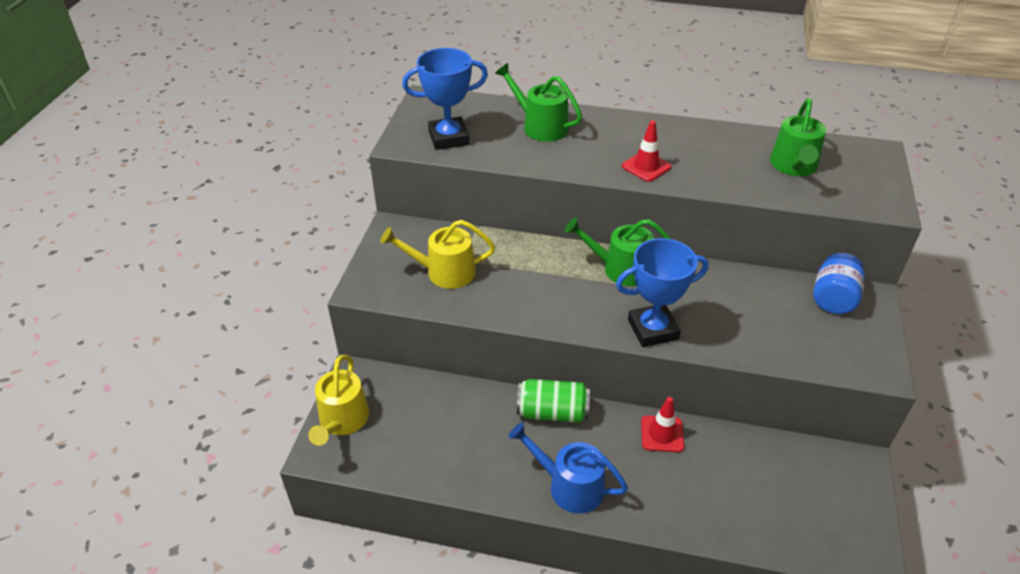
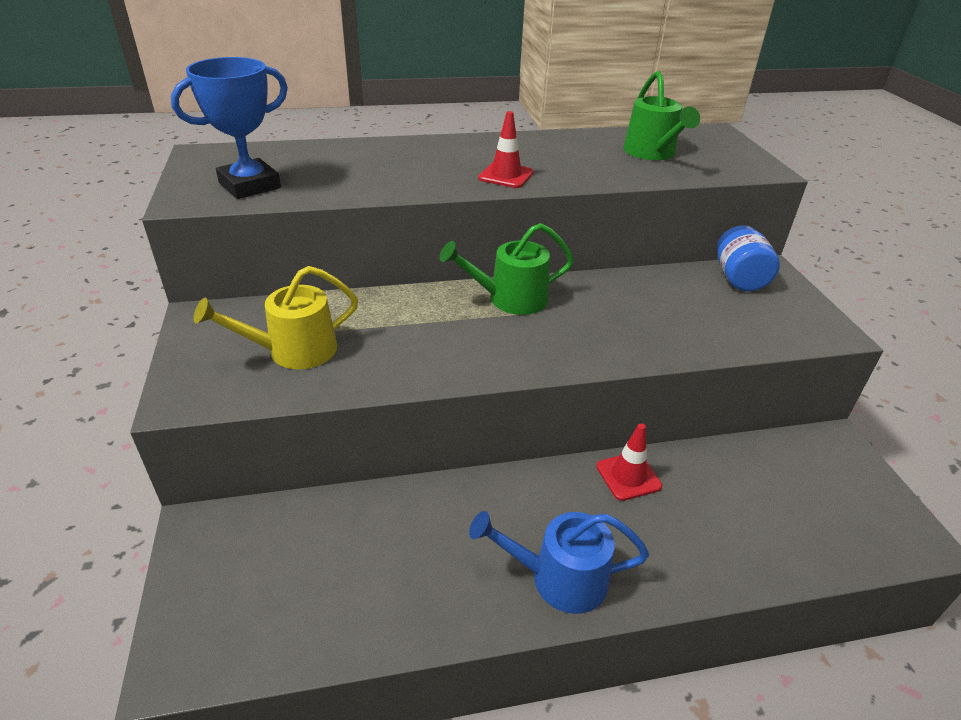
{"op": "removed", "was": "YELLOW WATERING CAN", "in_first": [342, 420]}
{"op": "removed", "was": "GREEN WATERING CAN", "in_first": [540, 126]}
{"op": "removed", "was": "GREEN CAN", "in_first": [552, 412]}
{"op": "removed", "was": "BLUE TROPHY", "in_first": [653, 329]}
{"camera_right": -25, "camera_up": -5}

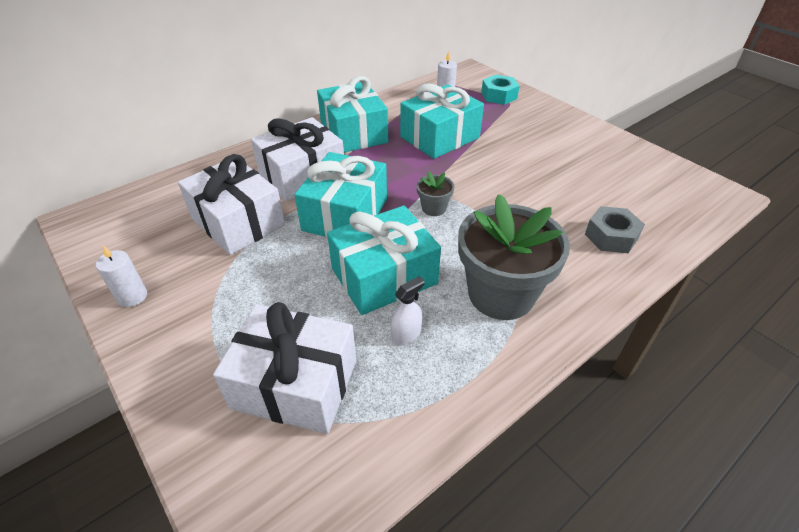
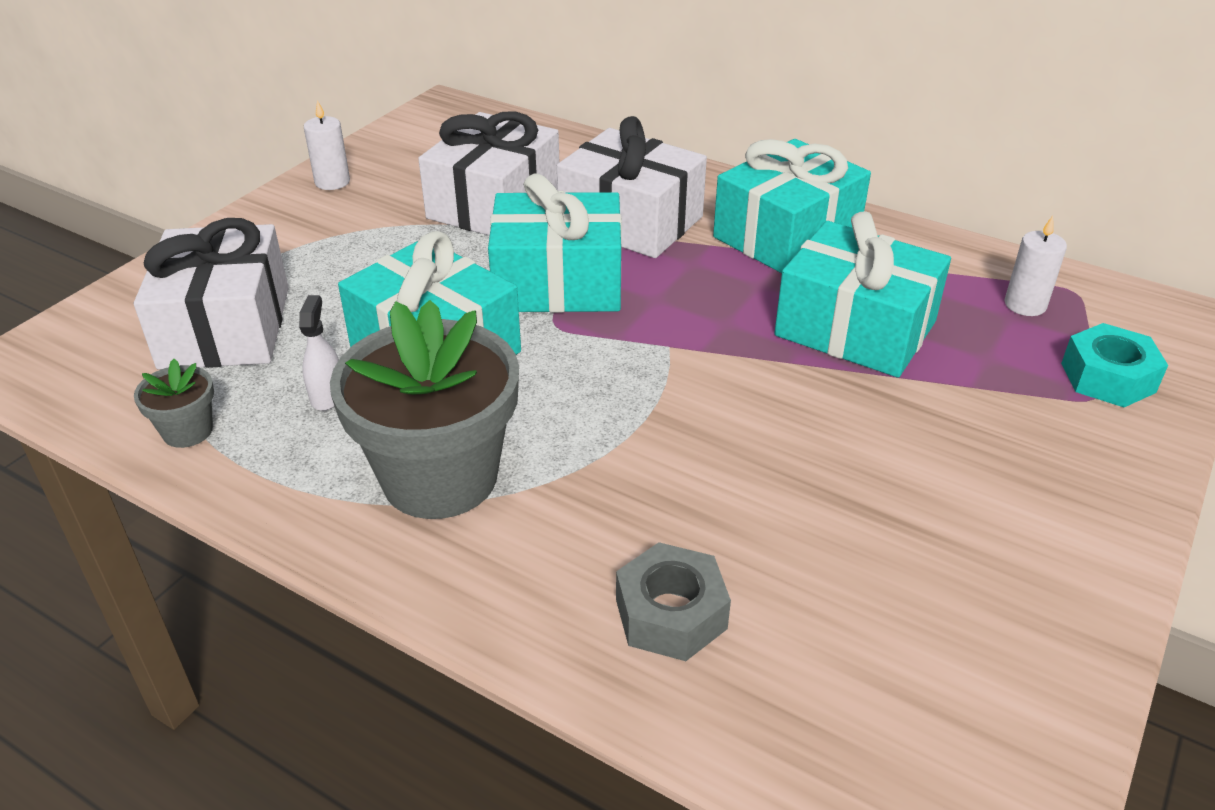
{"op": "moved", "was": "GREY FLOWER POT", "in_first": [434, 208], "in_second": [187, 431]}
{"op": "turned", "was": "WHITE SPRAY BOTTLE", "in_first": [406, 334], "in_second": [327, 396], "clockwise": -120}
{"camera_right": 70, "camera_up": -5}

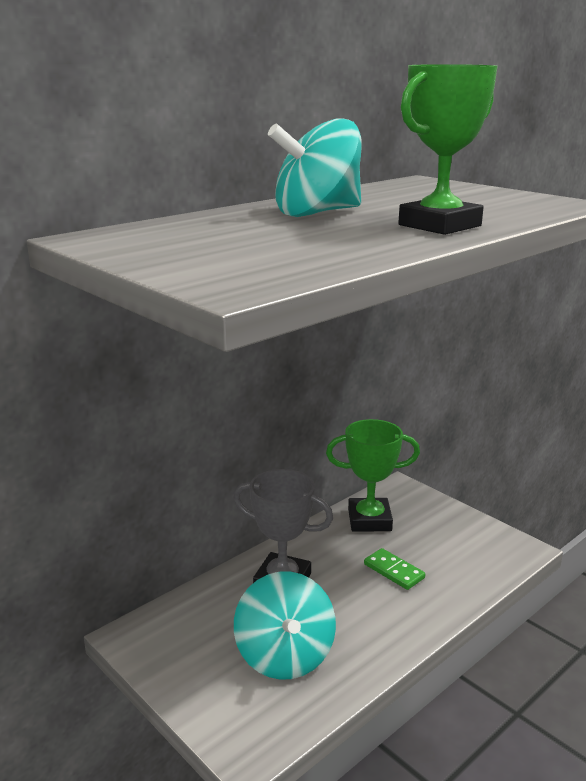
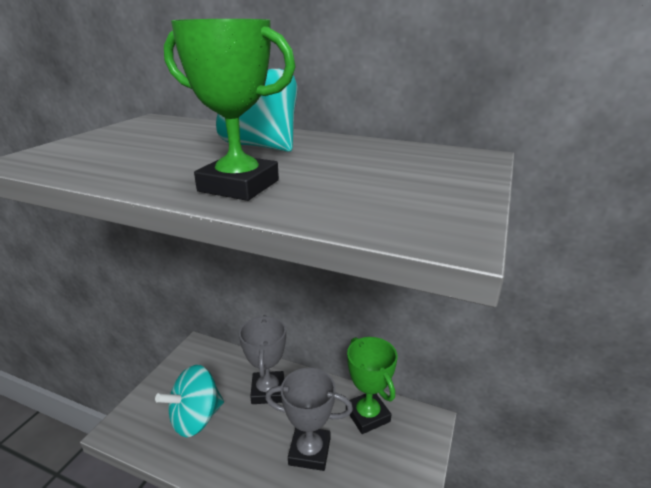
{"op": "replaced", "was": "GREEN DOMINO", "now": "GREY TROPHY", "in_first": [393, 571], "in_second": [309, 451]}
{"camera_right": 65, "camera_up": 5}

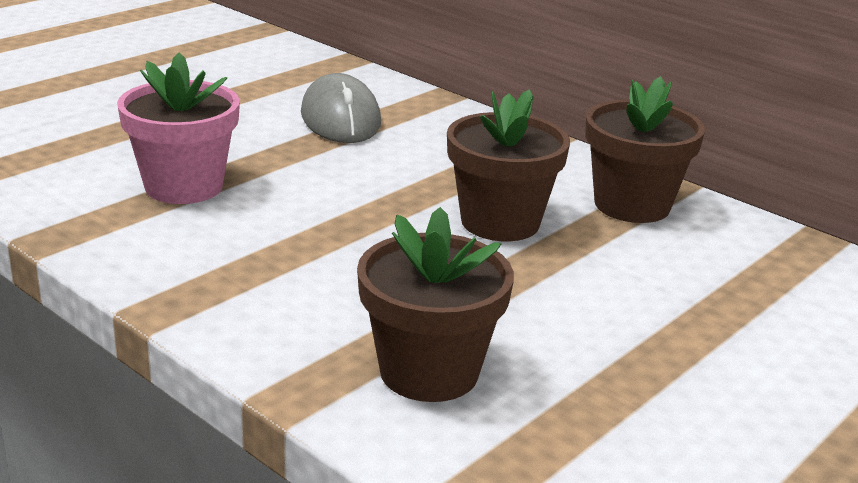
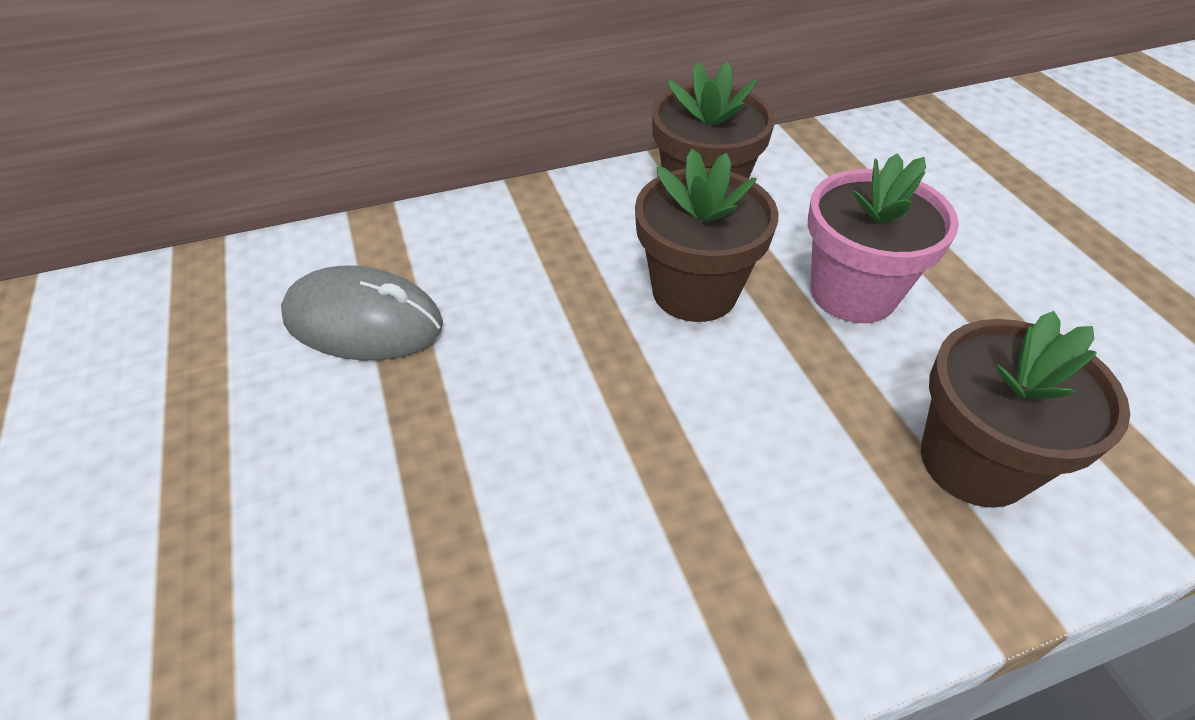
{"op": "moved", "was": "PINK FLOWER POT", "in_first": [184, 186], "in_second": [853, 292]}
{"camera_right": -60, "camera_up": 20}

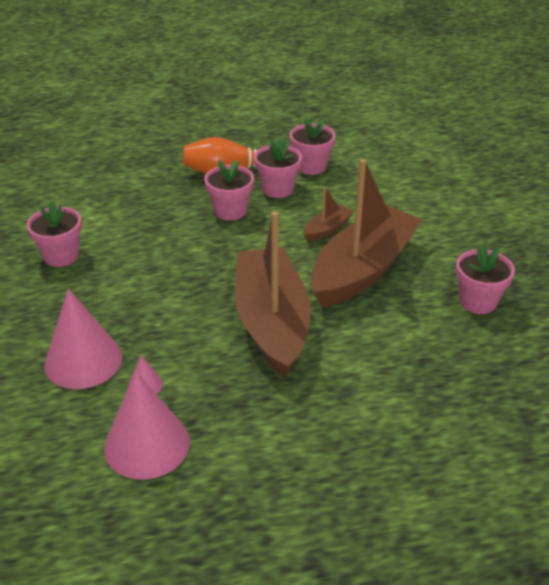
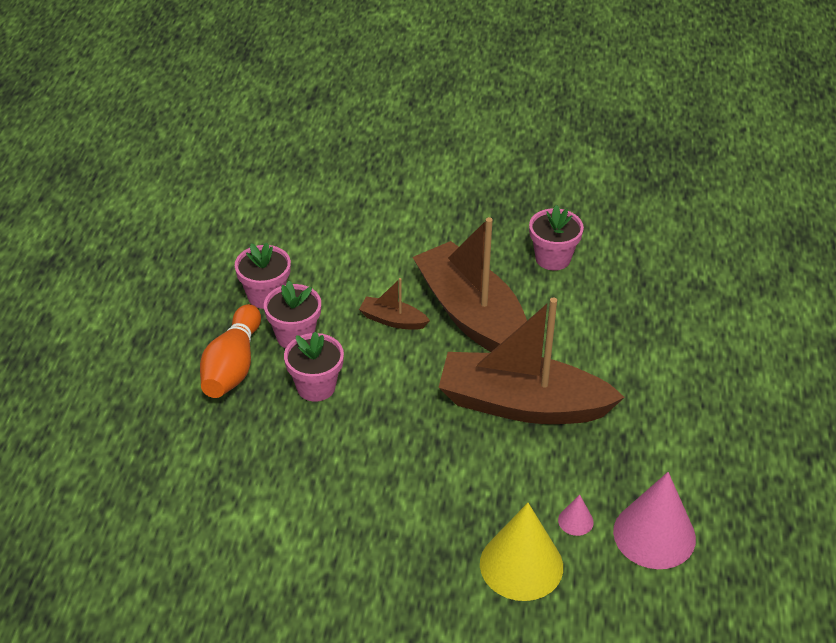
{"op": "removed", "was": "PINK FLOWER POT", "in_first": [61, 256]}
{"op": "recoloured", "was": "PINK CONE", "now": "YELLOW CONE", "in_first": [83, 361], "in_second": [521, 565]}
{"op": "turned", "was": "BROWN BOAT", "in_first": [327, 229], "in_second": [393, 320], "clockwise": -45}
{"camera_right": -70, "camera_up": 5}

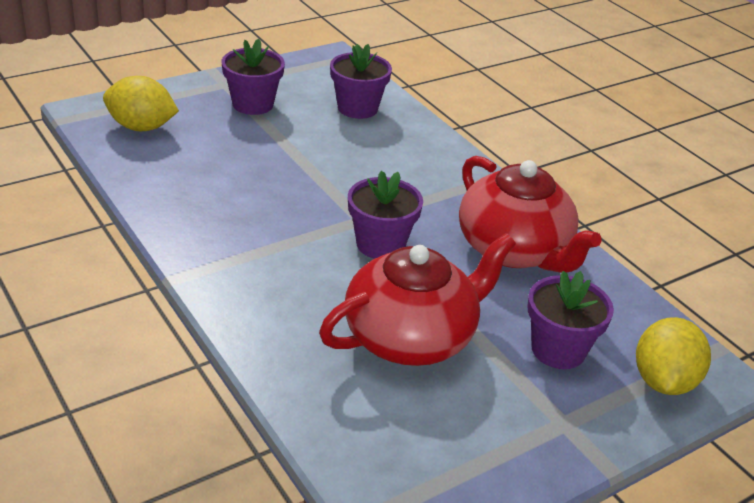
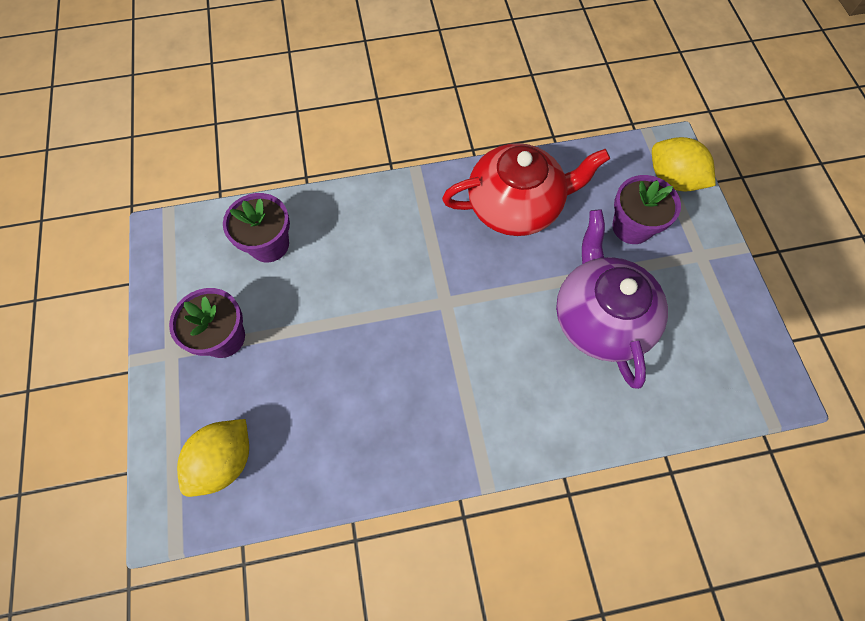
{"op": "removed", "was": "PURPLE FLOWER POT", "in_first": [380, 244]}
{"op": "recoloured", "was": "RED TEAPOT", "now": "PURPLE TEAPOT", "in_first": [411, 337], "in_second": [600, 318]}
{"camera_right": -65, "camera_up": 30}

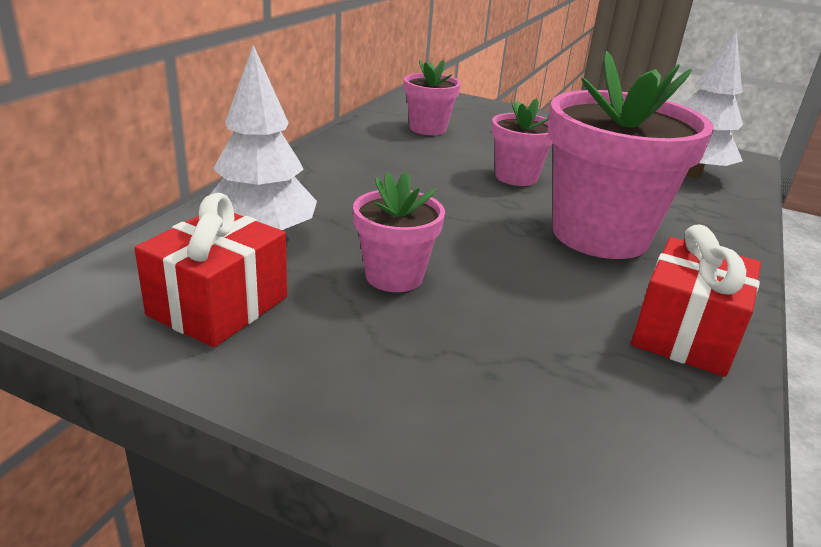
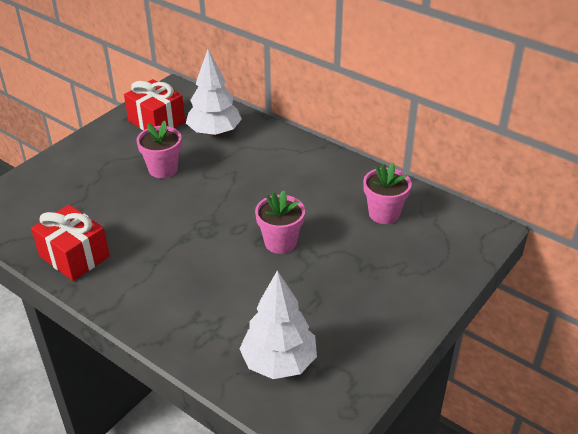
{"op": "removed", "was": "PINK FLOWER POT", "in_first": [600, 235]}
{"camera_right": 105, "camera_up": 10}

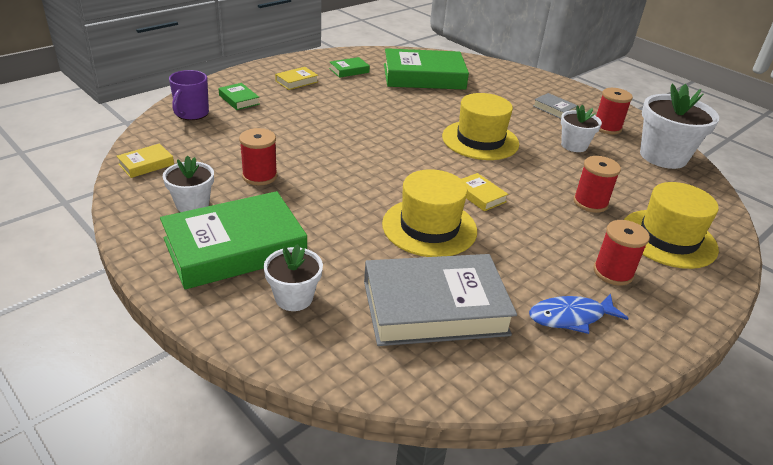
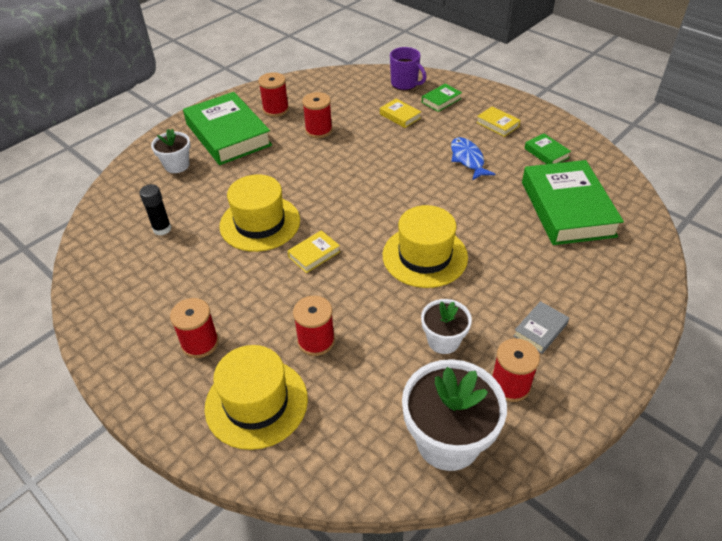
{"op": "moved", "was": "YELLOW BOOK", "in_first": [146, 164], "in_second": [400, 116]}
{"op": "moved", "was": "BLUE FISH", "in_first": [571, 317], "in_second": [467, 159]}
{"op": "replaced", "was": "WHITE FLOWER POT", "now": "RED SPOOL", "in_first": [192, 205], "in_second": [275, 109]}
{"op": "replaced", "was": "GREY BOOK", "now": "BLACK GLUE STICK", "in_first": [435, 308], "in_second": [162, 229]}
{"op": "turned", "was": "PURPLE MUG", "in_first": [191, 114], "in_second": [405, 84], "clockwise": -150}
{"camera_right": 90, "camera_up": 10}

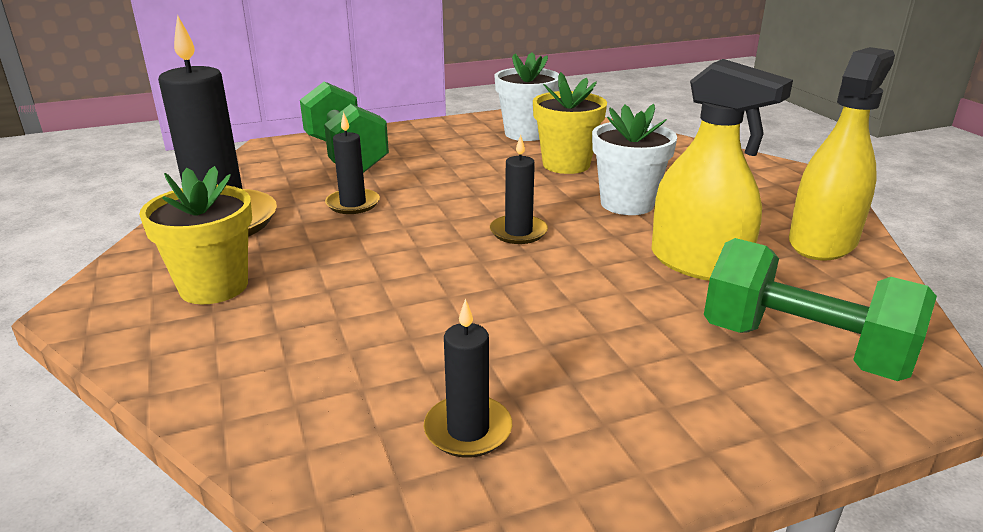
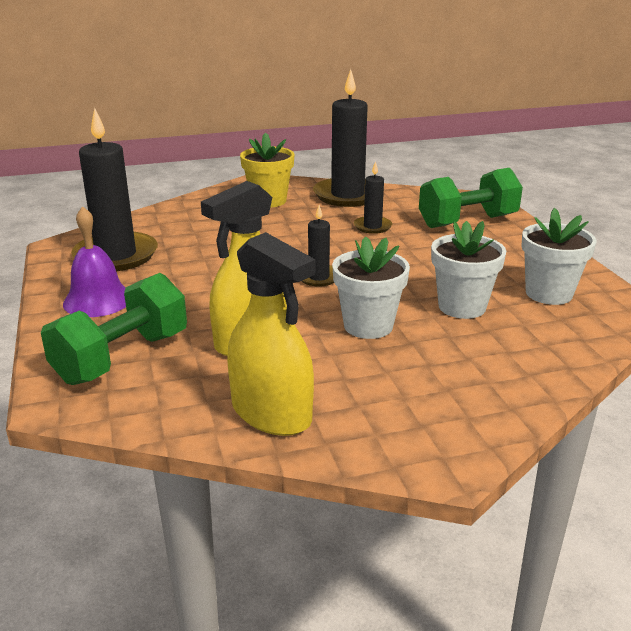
{"op": "added", "now": "PURPLE BELL", "in_second": [98, 300]}
{"op": "recoloured", "was": "YELLOW FLOWER POT", "now": "WHITE FLOWER POT", "in_first": [566, 164], "in_second": [462, 307]}
{"op": "resized", "was": "BLACK CANDLE", "in_first": [468, 430], "in_second": [116, 255], "ratio": 2.0}
{"camera_right": 95, "camera_up": 0}

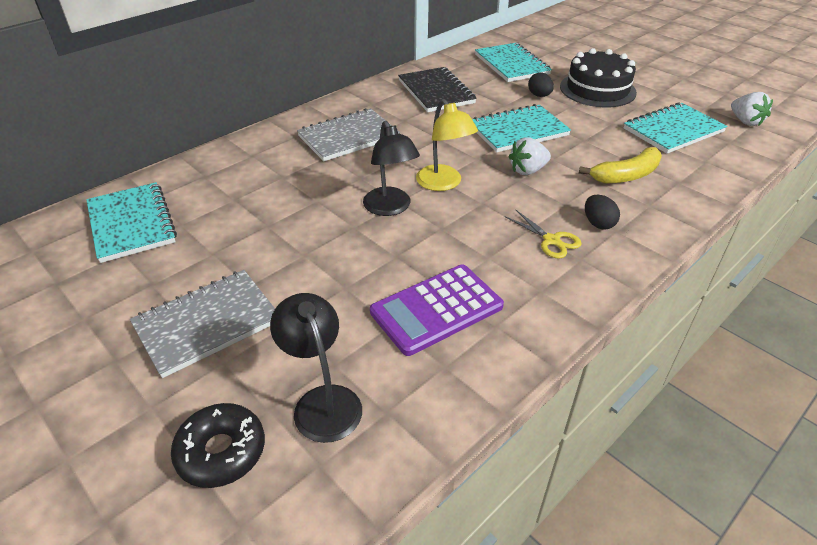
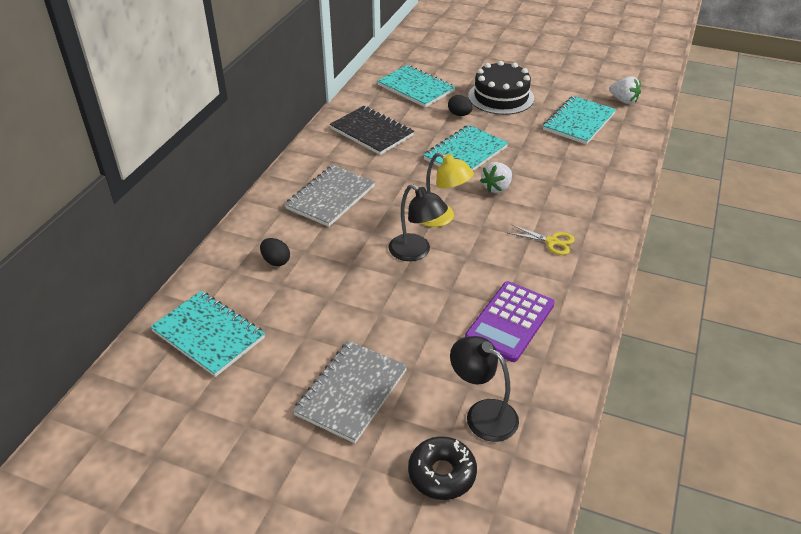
{"op": "removed", "was": "YELLOW BANANA", "in_first": [626, 175]}
{"op": "moved", "was": "BLACK EGG", "in_first": [598, 223], "in_second": [276, 261]}
{"camera_right": -25, "camera_up": 0}

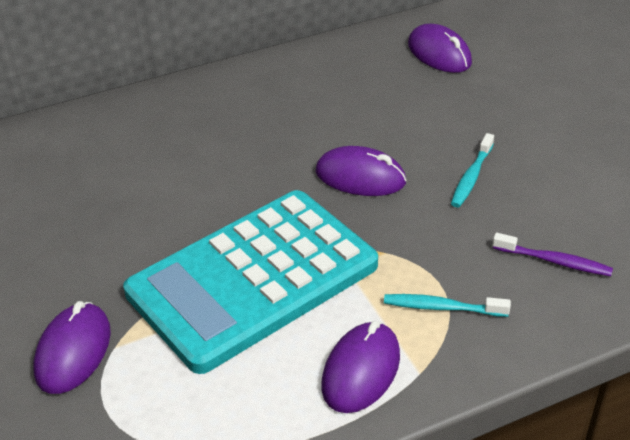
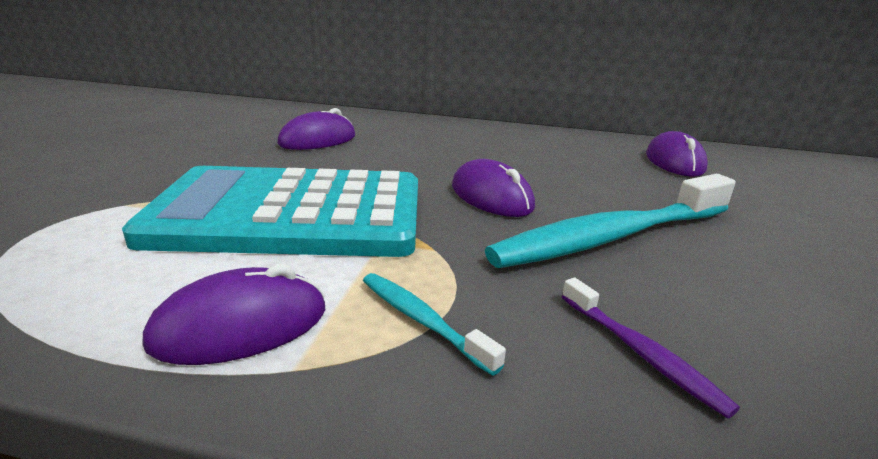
{"op": "moved", "was": "PURPLE MOUSE", "in_first": [73, 351], "in_second": [318, 140]}
{"op": "resized", "was": "TURQUOISE TOOTHBRUSH", "in_first": [471, 177], "in_second": [611, 237], "ratio": 2.19}
{"camera_right": 35, "camera_up": -15}

